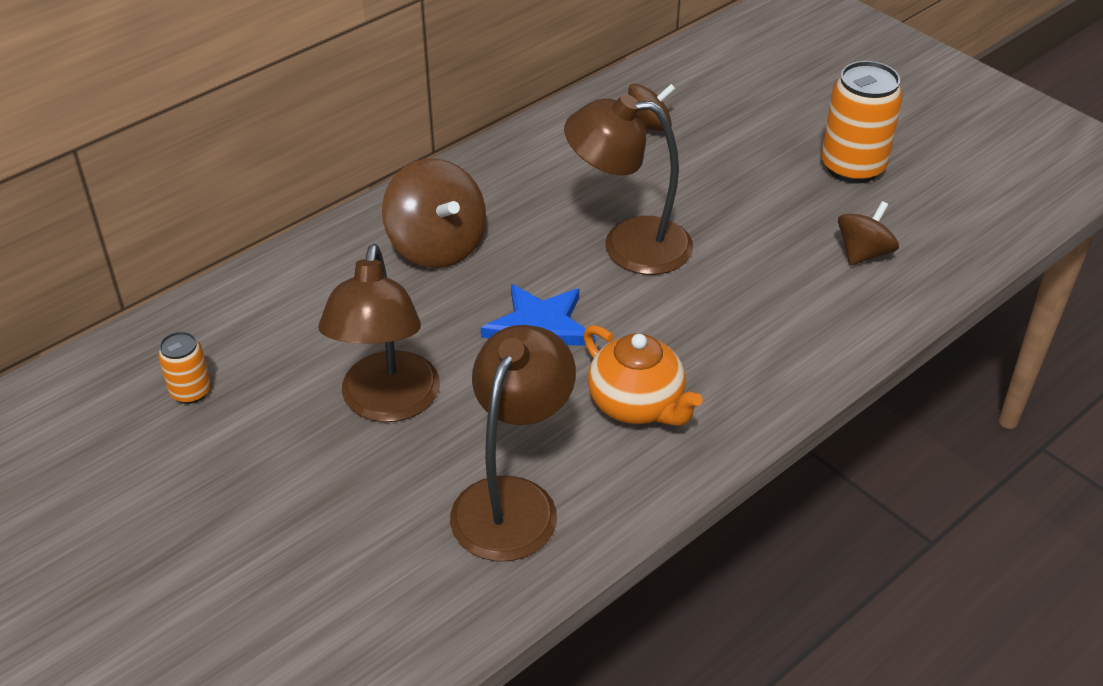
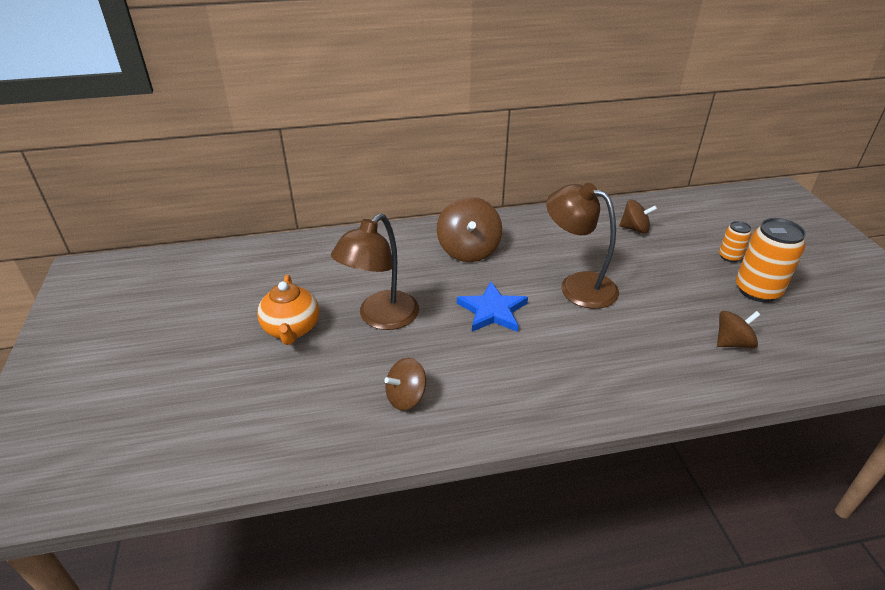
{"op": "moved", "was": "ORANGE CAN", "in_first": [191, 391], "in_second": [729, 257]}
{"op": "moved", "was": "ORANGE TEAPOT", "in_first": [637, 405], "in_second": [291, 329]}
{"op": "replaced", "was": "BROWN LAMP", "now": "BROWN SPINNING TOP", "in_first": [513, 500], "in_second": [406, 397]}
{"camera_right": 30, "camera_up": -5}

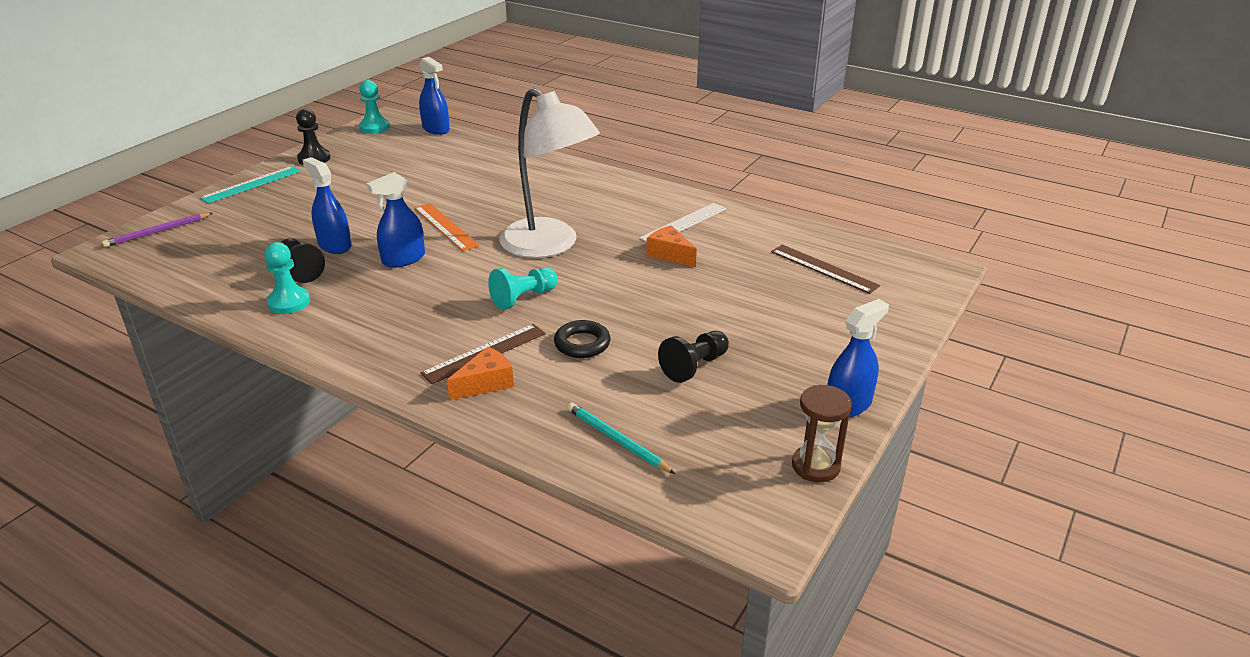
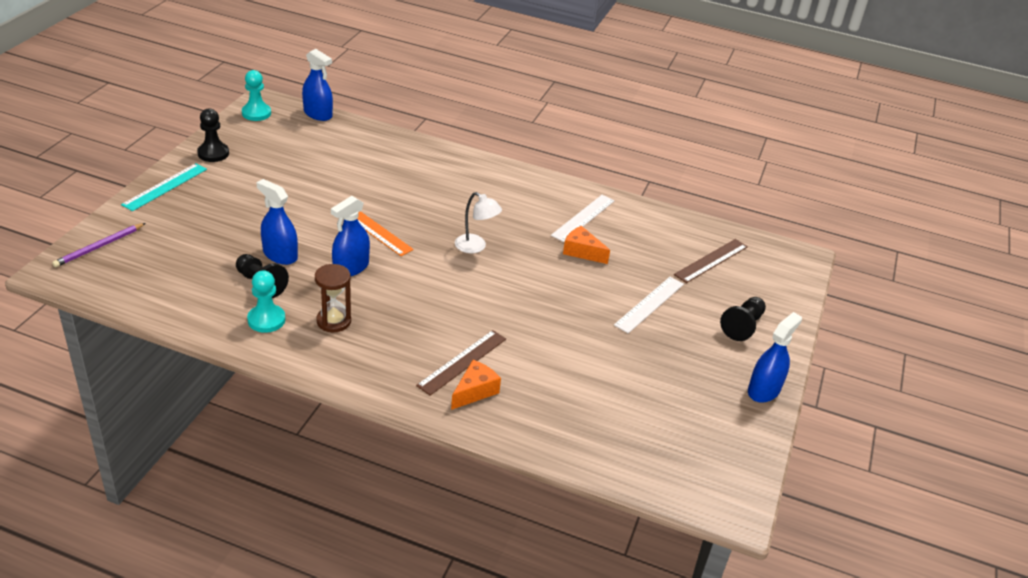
{"op": "removed", "was": "TURQUOISE PAWN", "in_first": [523, 298]}
{"op": "removed", "was": "BLACK RING", "in_first": [582, 344]}
{"op": "removed", "was": "TURQUOISE PENCIL", "in_first": [617, 440]}
{"op": "added", "now": "WHITE RULER", "in_second": [649, 304]}
{"op": "moved", "was": "BLACK PAWN", "in_first": [694, 366], "in_second": [742, 326]}
{"op": "moved", "was": "BROWN HOURGLASS", "in_first": [815, 466], "in_second": [333, 321]}
{"op": "turned", "was": "BROWN RULER", "in_first": [824, 268], "in_second": [711, 260], "clockwise": -75}
{"op": "resized", "was": "WHITE LAMP", "in_first": [549, 246], "in_second": [475, 247], "ratio": 0.45}
{"camera_right": -15, "camera_up": 5}

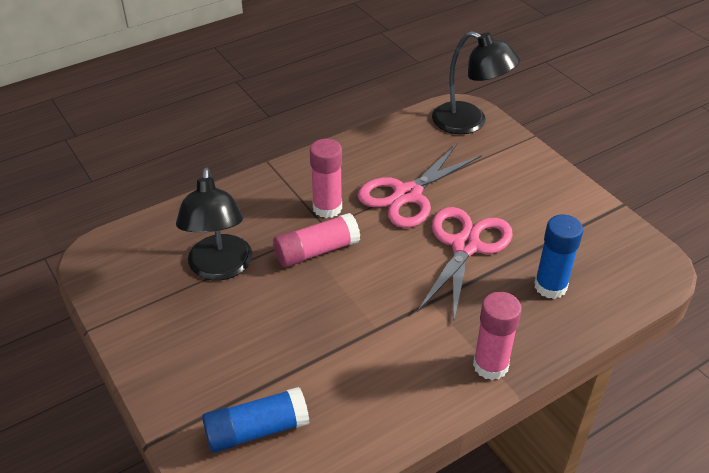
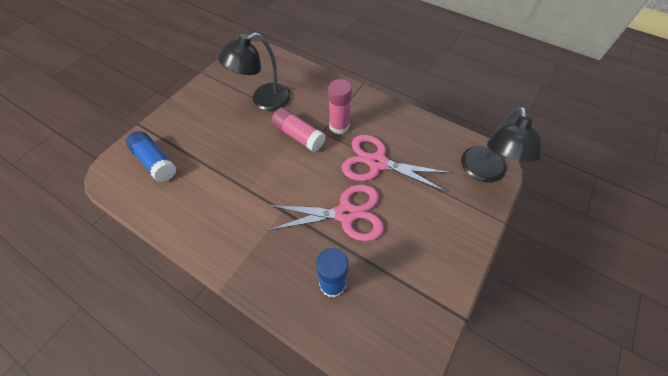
{"op": "removed", "was": "PINK GLUE STICK", "in_first": [490, 365]}
{"camera_right": 65, "camera_up": 15}

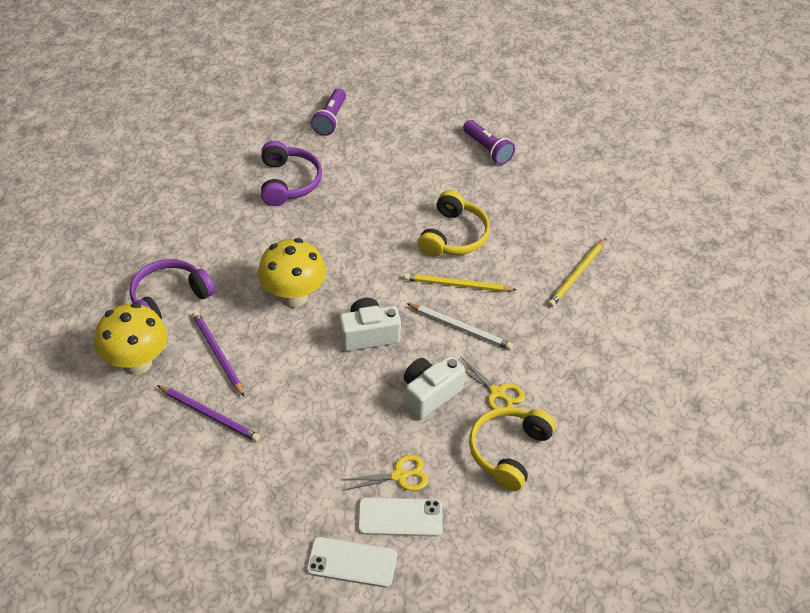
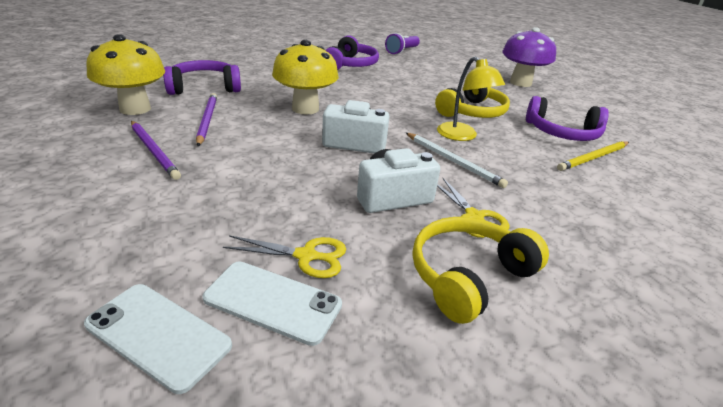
{"op": "added", "now": "PURPLE HEADPHONES", "in_second": [562, 133]}
{"op": "replaced", "was": "YELLOW PENCIL", "now": "YELLOW LAMP", "in_first": [457, 285], "in_second": [462, 136]}
{"op": "replaced", "was": "PURPLE FLASHLIGHT", "now": "PURPLE MUSHROOM", "in_first": [487, 149], "in_second": [520, 83]}
{"camera_right": 20, "camera_up": -15}

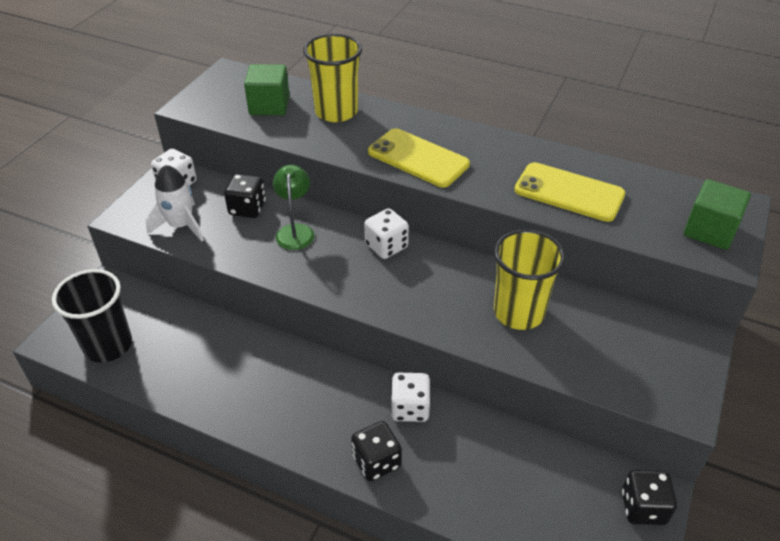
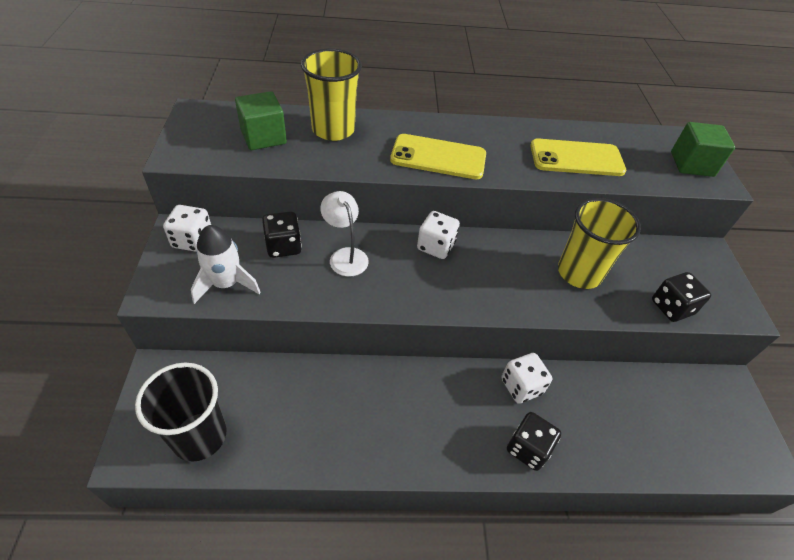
{"op": "moved", "was": "BLACK DICE", "in_first": [643, 507], "in_second": [671, 307]}
{"op": "recoloured", "was": "GREEN LAMP", "now": "WHITE LAMP", "in_first": [295, 231], "in_second": [345, 256]}
{"camera_right": -30, "camera_up": 5}

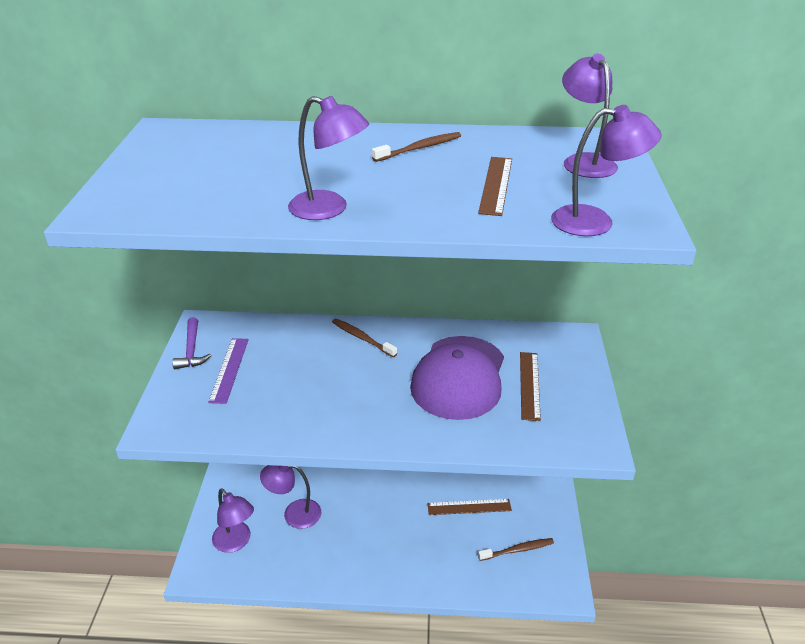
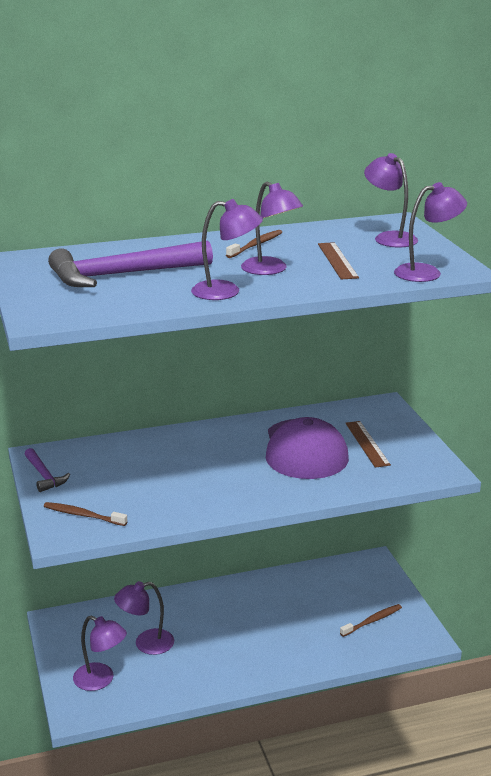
{"op": "removed", "was": "PURPLE RULER", "in_first": [229, 369]}
{"op": "removed", "was": "BROWN RULER", "in_first": [469, 507]}
{"op": "added", "now": "PURPLE HAMMER", "in_second": [122, 275]}
{"op": "added", "now": "PURPLE LAMP", "in_second": [270, 270]}
{"op": "moved", "was": "BROWN TOOTHBRUSH", "in_first": [362, 338], "in_second": [83, 515]}
{"camera_right": -20, "camera_up": -10}

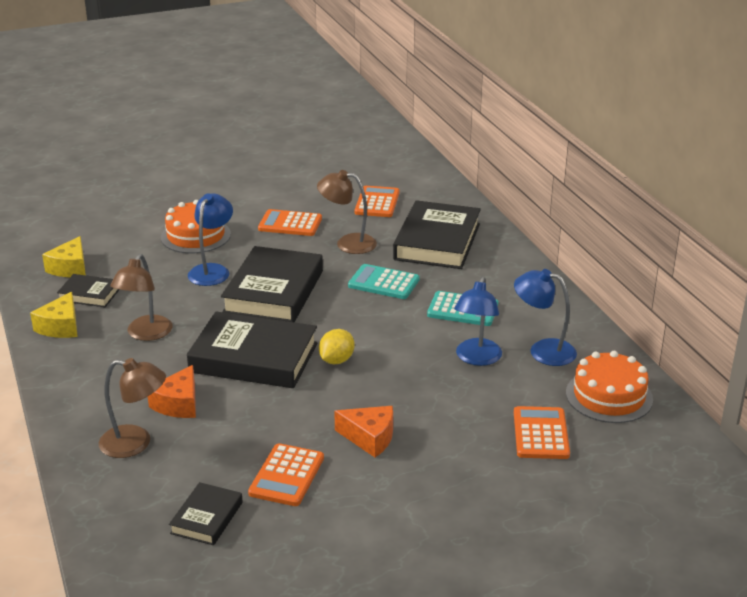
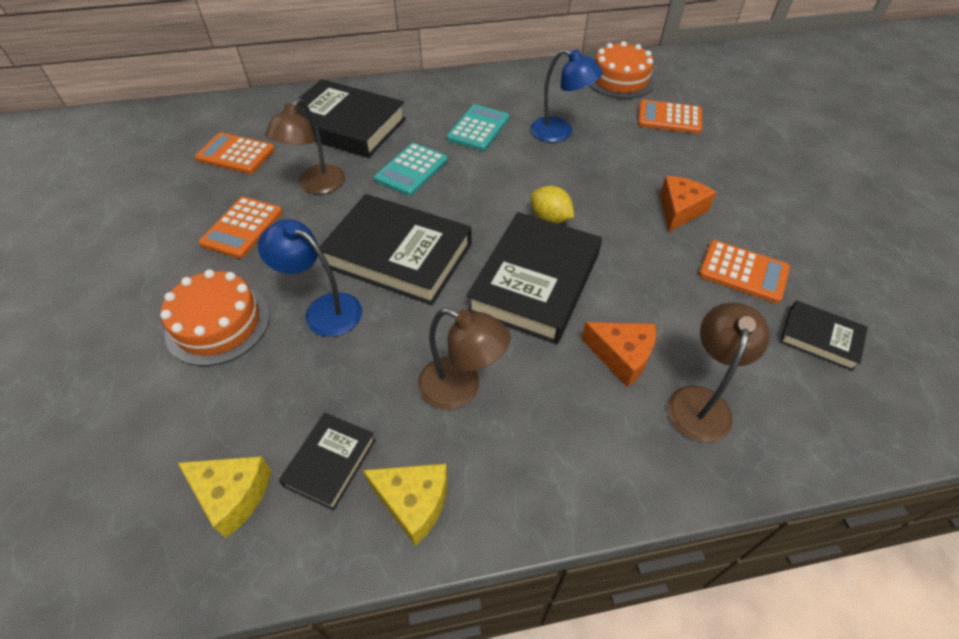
{"op": "removed", "was": "BLUE LAMP", "in_first": [543, 350]}
{"camera_right": -80, "camera_up": 20}

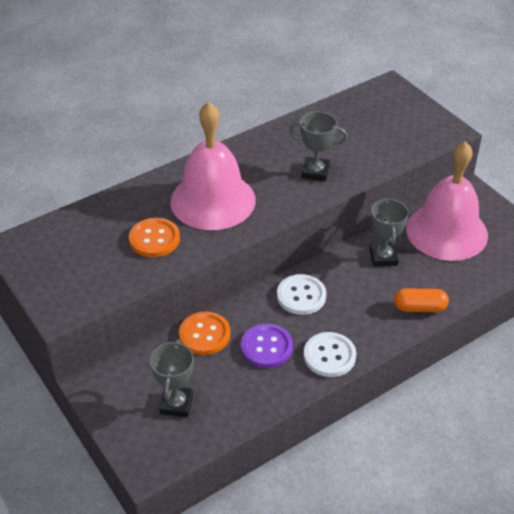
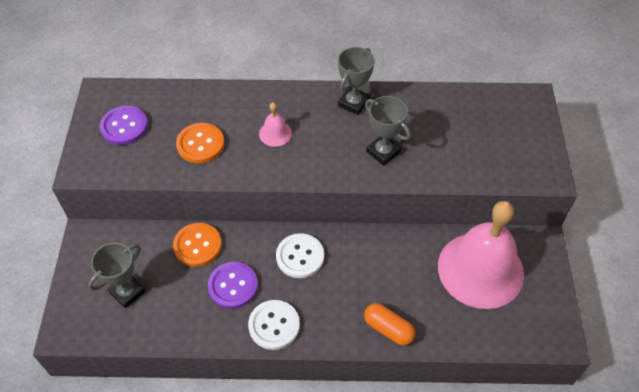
{"op": "added", "now": "PURPLE BUTTON", "in_second": [124, 126]}
{"op": "moved", "was": "GREY TROPHY", "in_first": [383, 257], "in_second": [353, 103]}
{"op": "resized", "was": "PINK BELL", "in_first": [213, 200], "in_second": [275, 133], "ratio": 0.4}
{"camera_right": 35, "camera_up": 10}

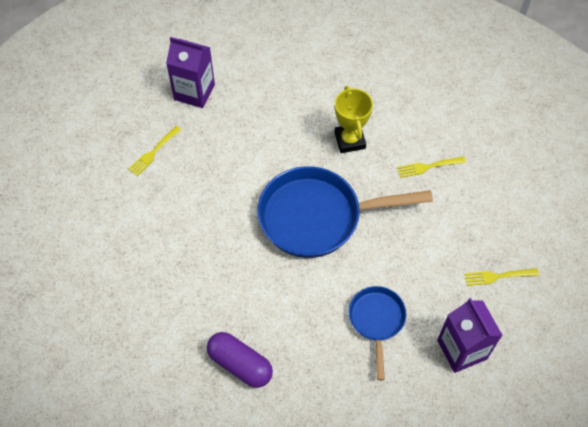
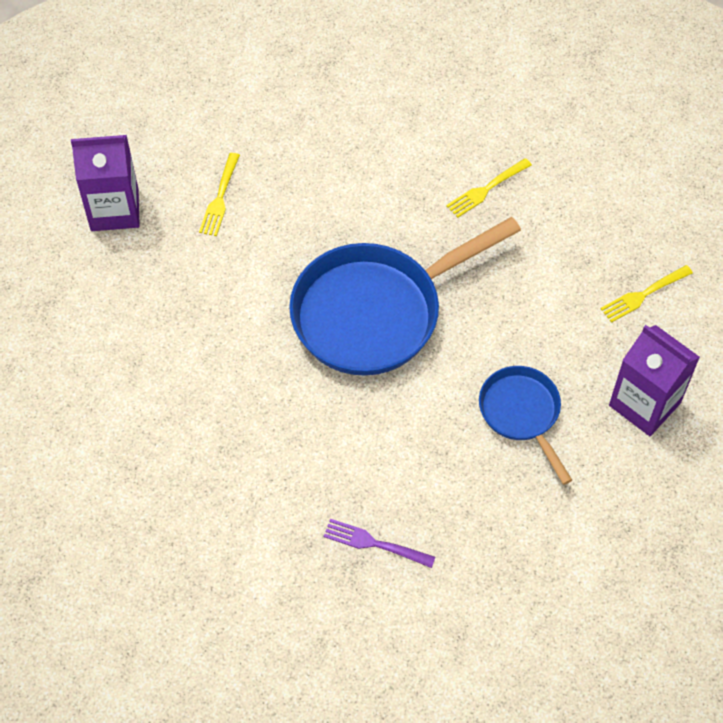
{"op": "removed", "was": "YELLOW TROPHY", "in_first": [350, 140]}
{"op": "moved", "was": "YELLOW FORK", "in_first": [154, 152], "in_second": [220, 197]}
{"op": "replaced", "was": "PURPLE CAPSULE", "now": "PURPLE FORK", "in_first": [240, 364], "in_second": [375, 543]}
{"camera_right": -25, "camera_up": 0}

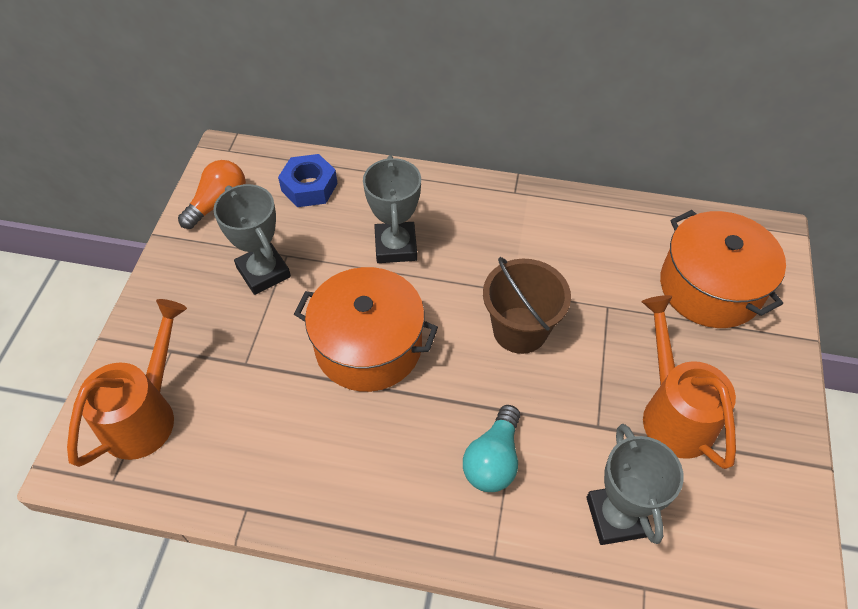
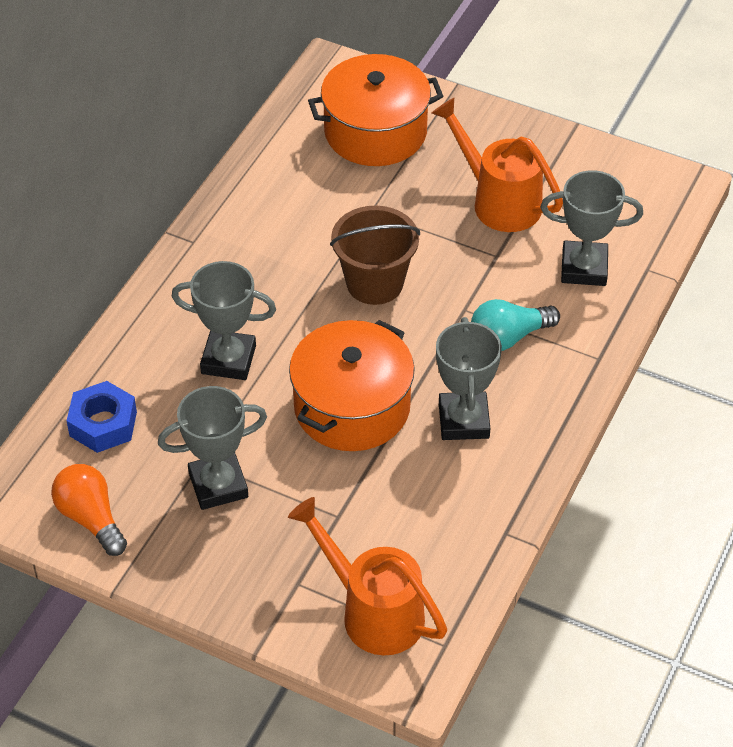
{"op": "added", "now": "GREY TROPHY", "in_second": [463, 421]}
{"op": "turned", "was": "TURQUOISE LIGHT BULB", "in_first": [493, 460], "in_second": [508, 337], "clockwise": 120}
{"op": "turned", "was": "ORANGE WATERING CAN", "in_first": [673, 413], "in_second": [499, 201], "clockwise": 45}
{"camera_right": -75, "camera_up": -5}

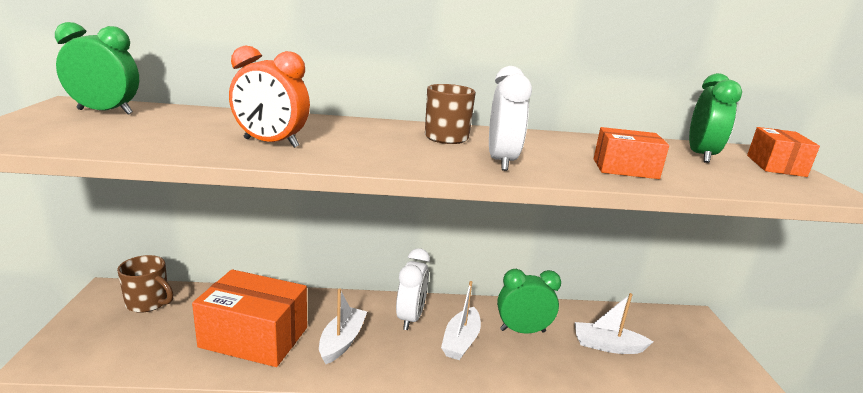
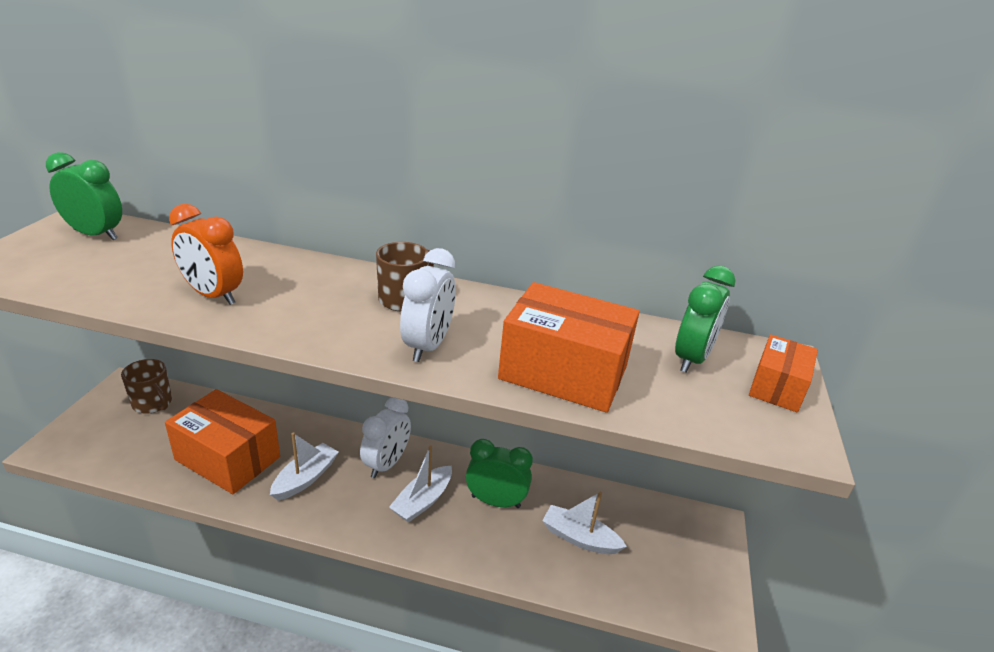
{"op": "resized", "was": "ORANGE BOX", "in_first": [625, 168], "in_second": [563, 372], "ratio": 1.76}
{"camera_right": 15, "camera_up": 10}

